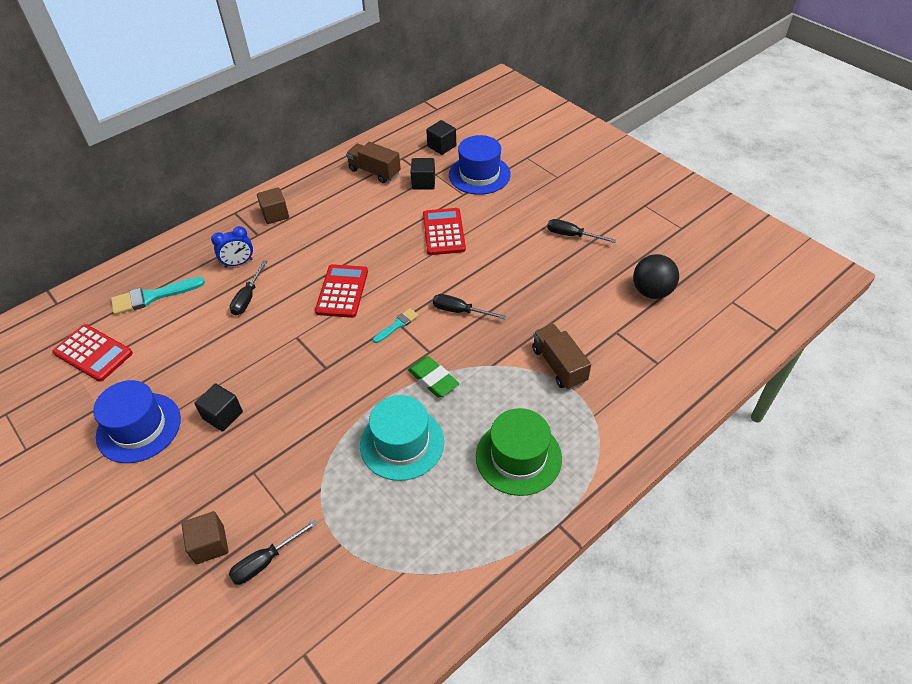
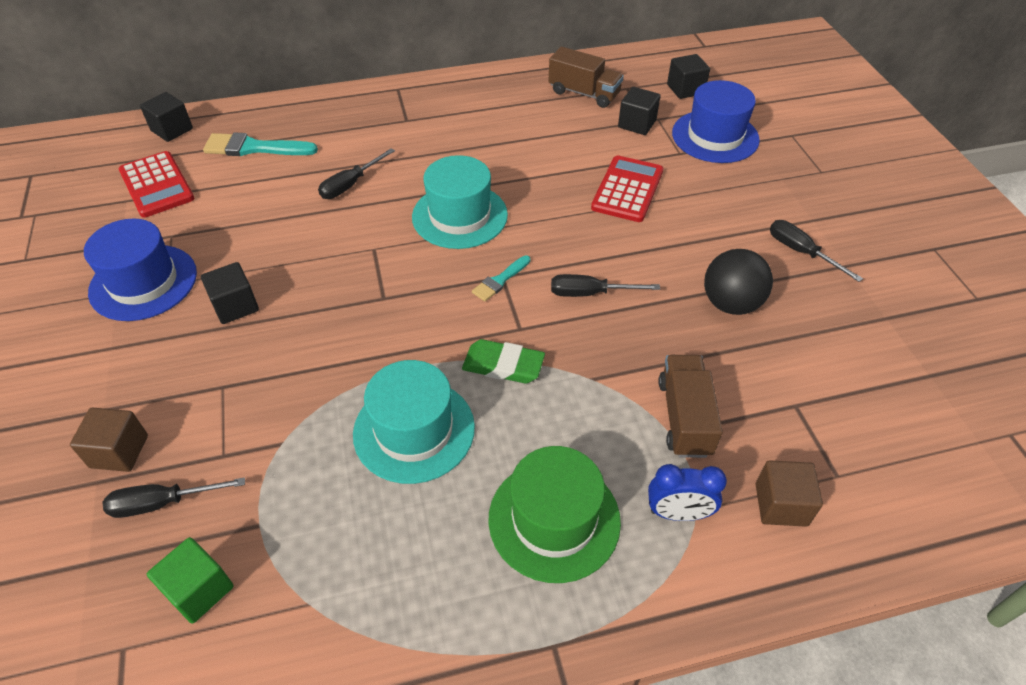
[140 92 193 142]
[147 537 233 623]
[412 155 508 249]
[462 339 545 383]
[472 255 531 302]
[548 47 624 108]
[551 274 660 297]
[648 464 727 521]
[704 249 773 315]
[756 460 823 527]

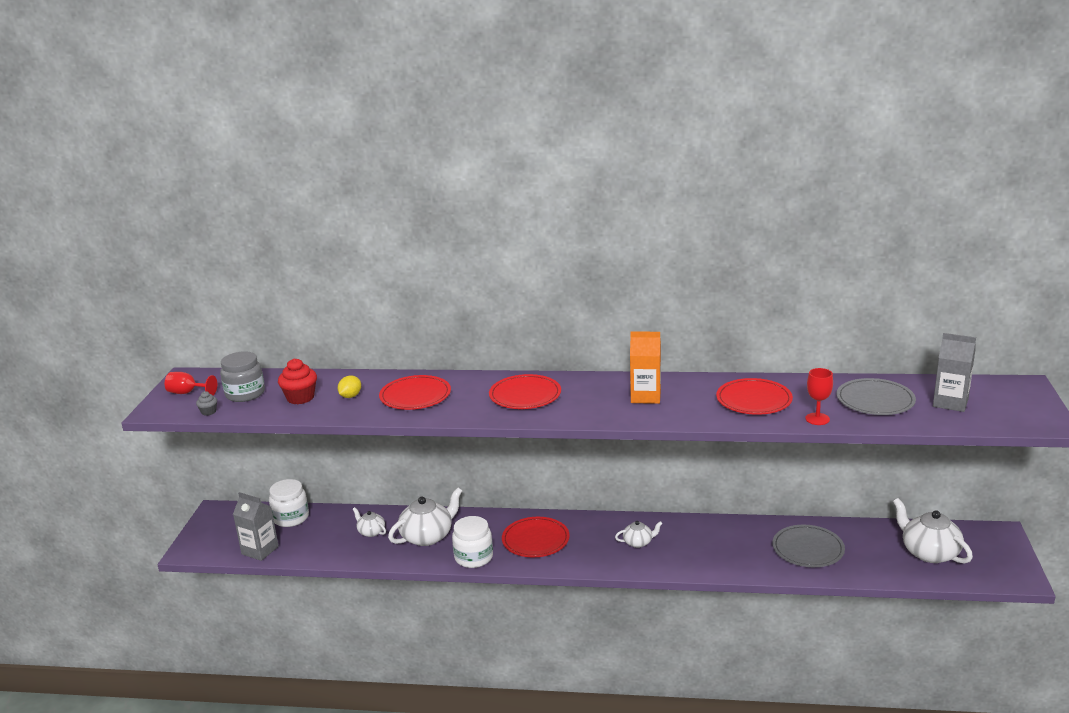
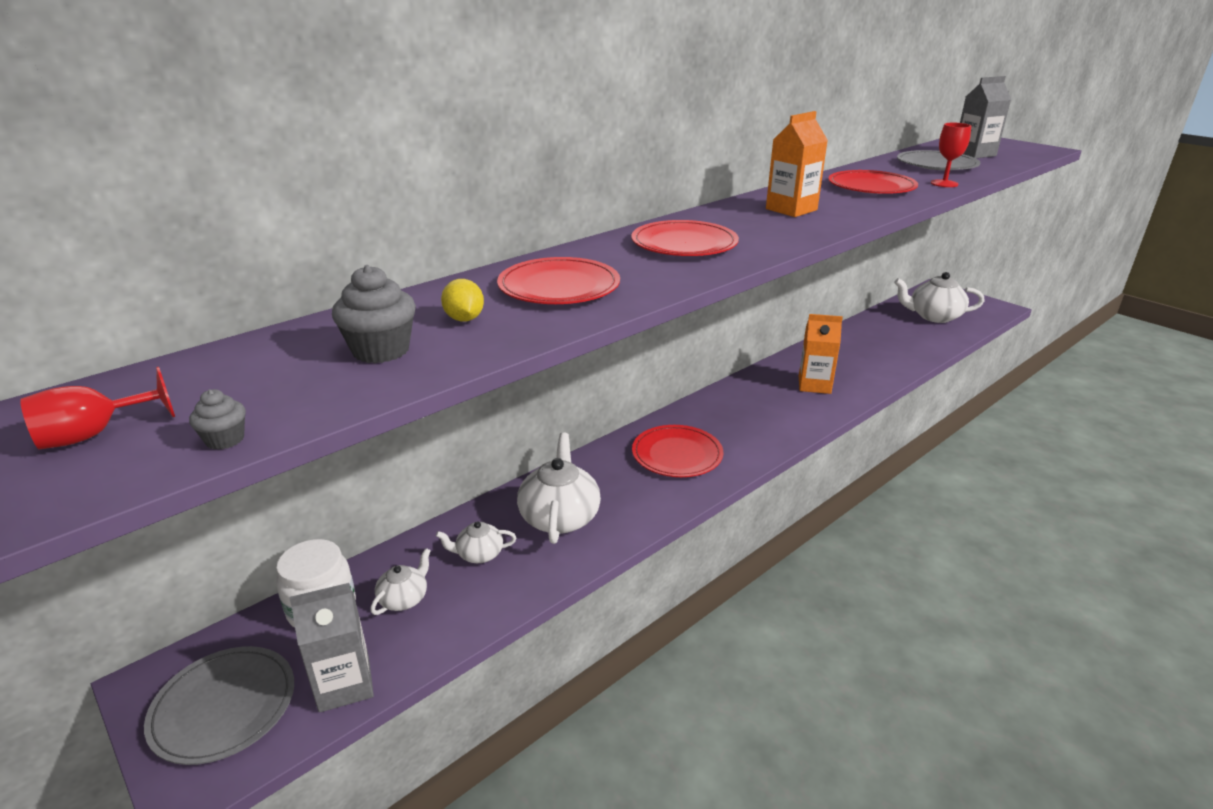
[144 646 294 765]
[332 265 416 363]
[370 548 431 615]
[799 314 843 394]
[220 351 265 402] (first image)
[452 516 493 568] (first image)

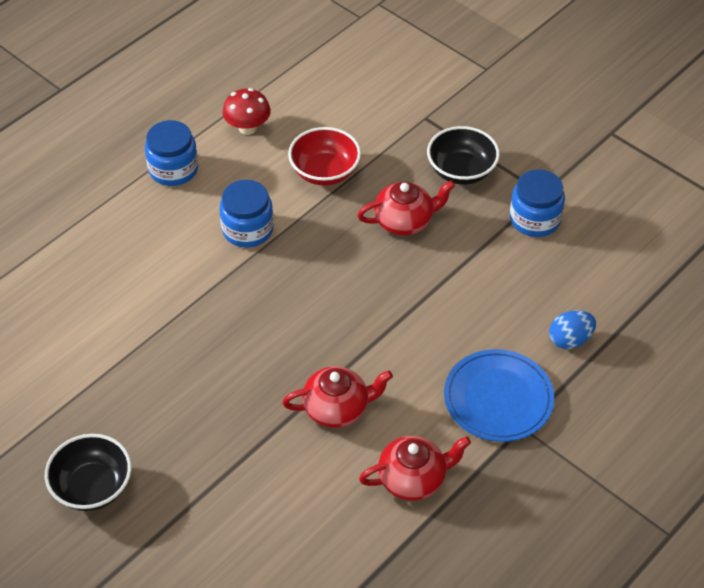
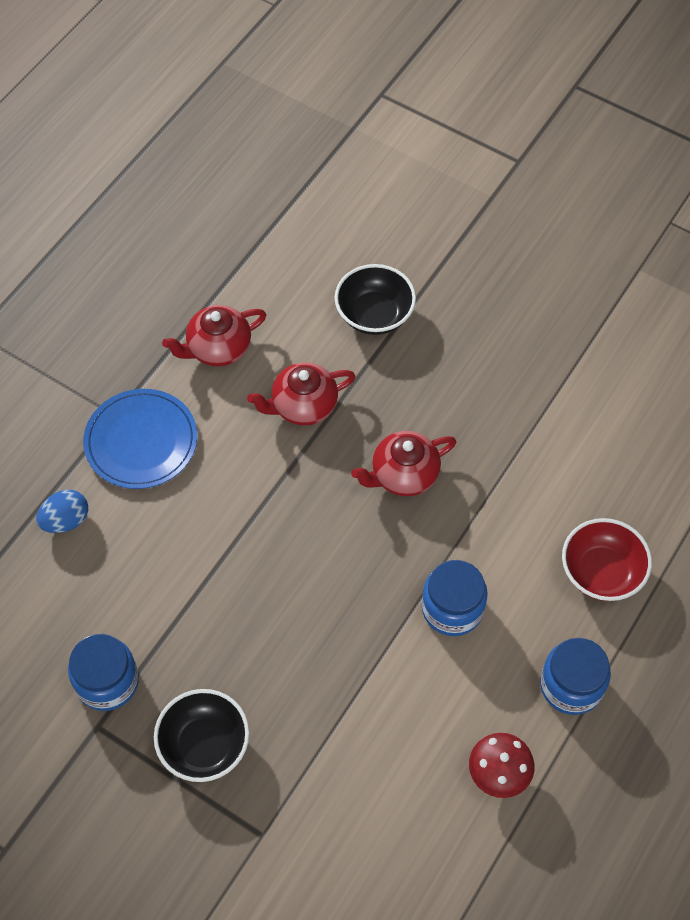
[335 264 416 335]
[351 431 457 496]
[562 518 652 601]

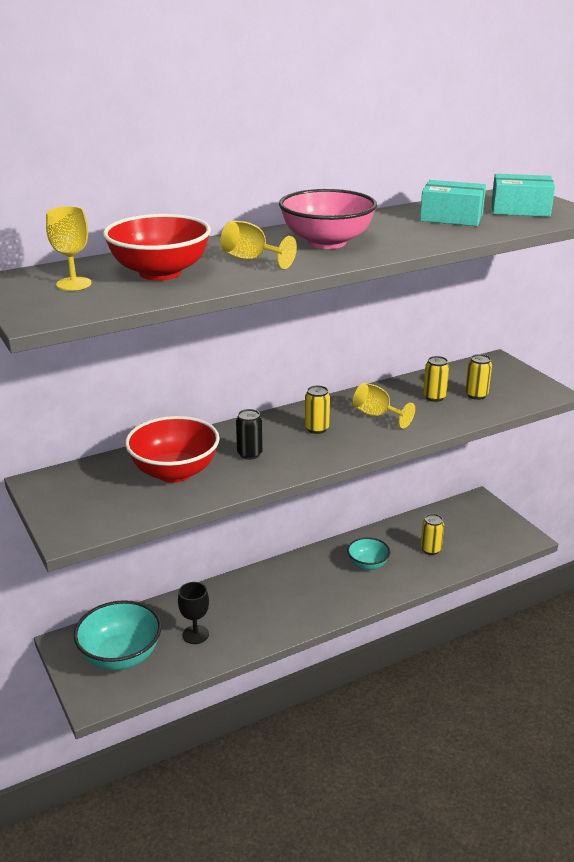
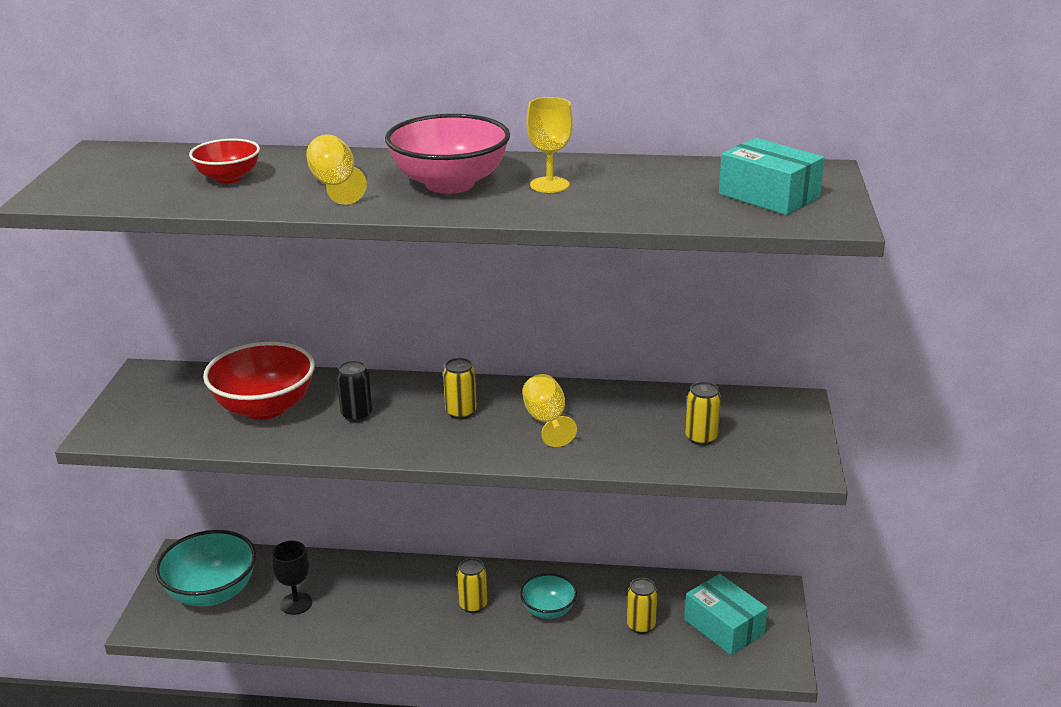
[189 139 260 184]
[457 558 487 613]
[526 97 573 193]
[684 574 768 655]

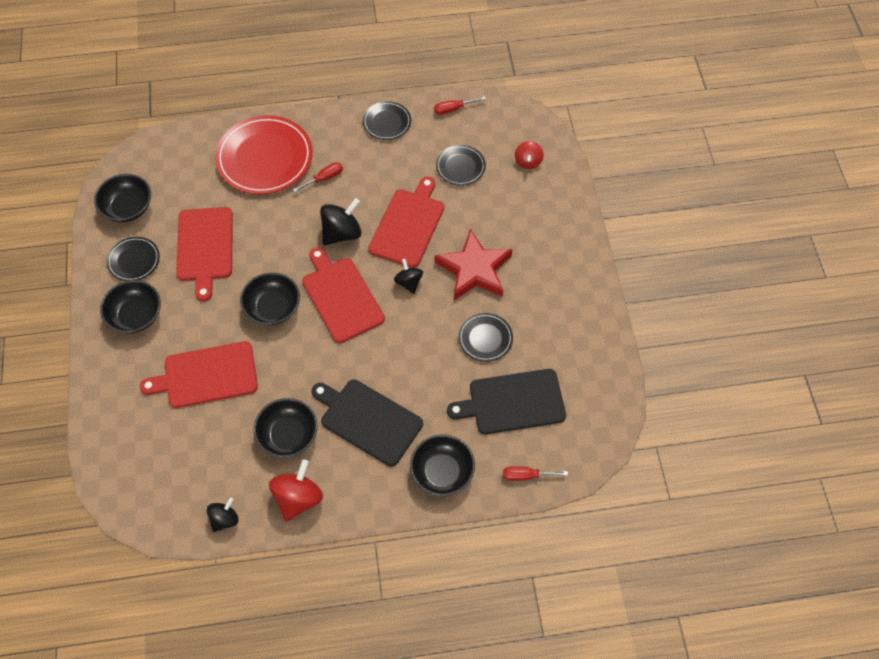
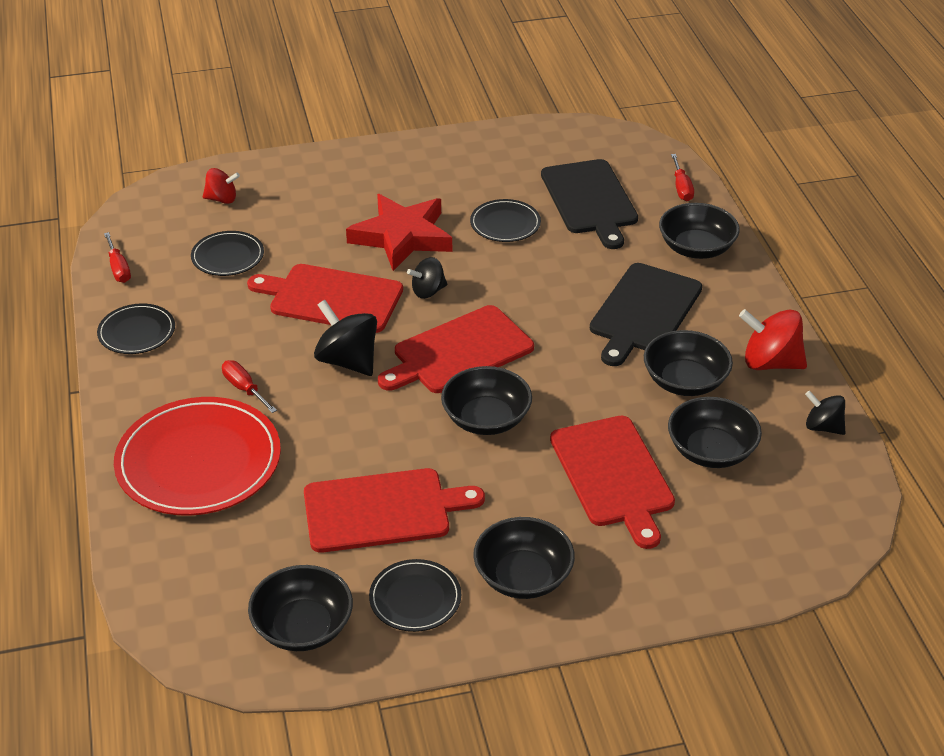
[668 397 762 468]

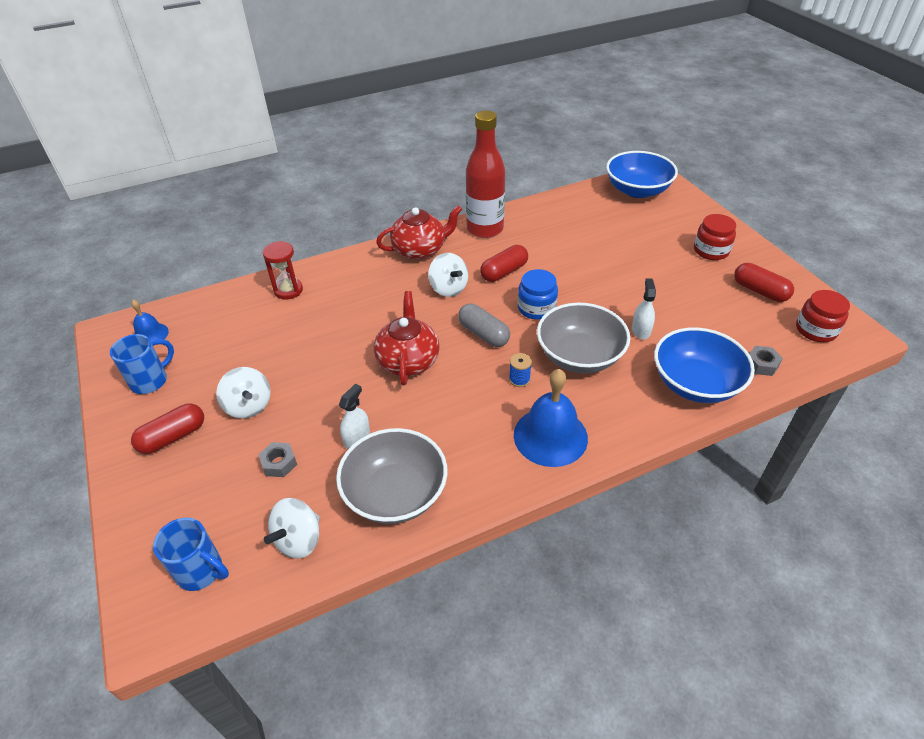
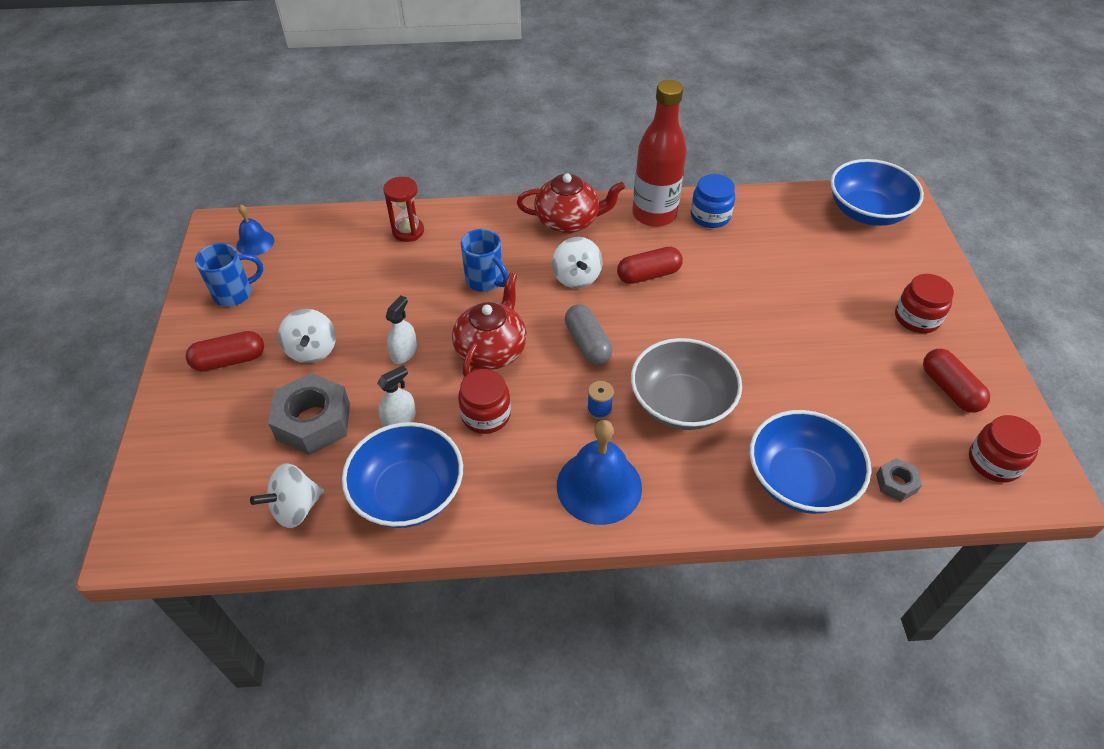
[268 373 350 455]
[342 422 463 528]
[385 295 417 364]
[458 369 511 434]
[461 229 508 292]
[691 174 735 228]

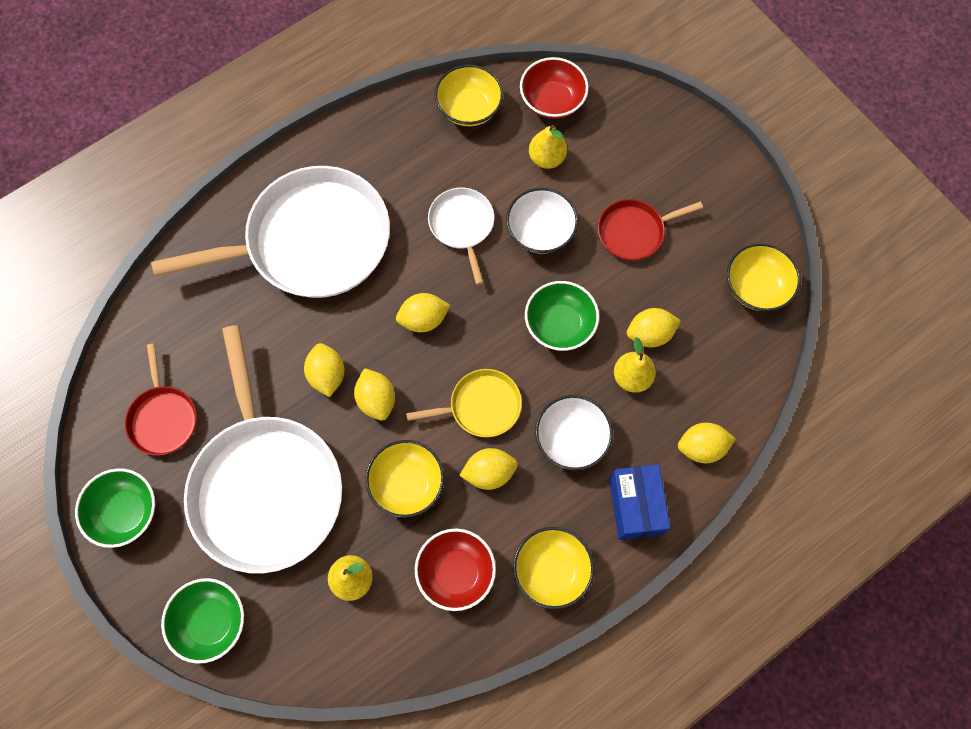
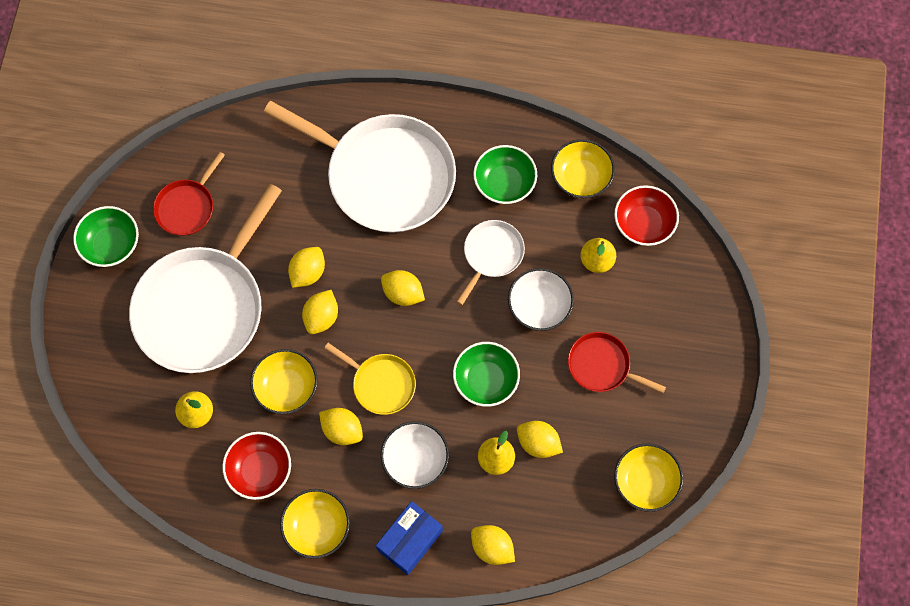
[473 145 537 204]

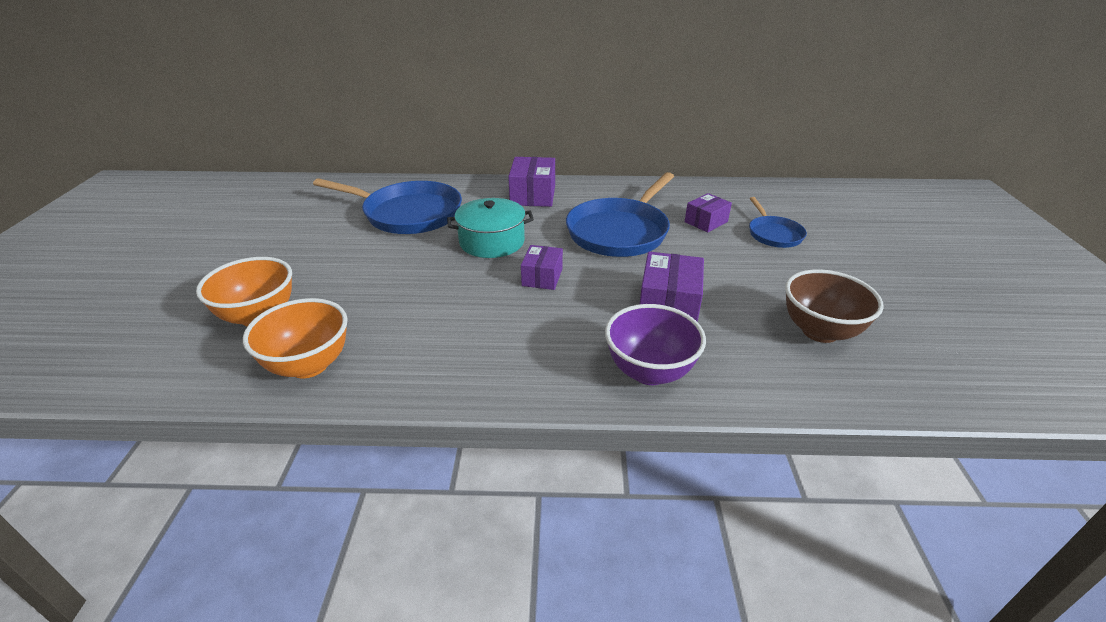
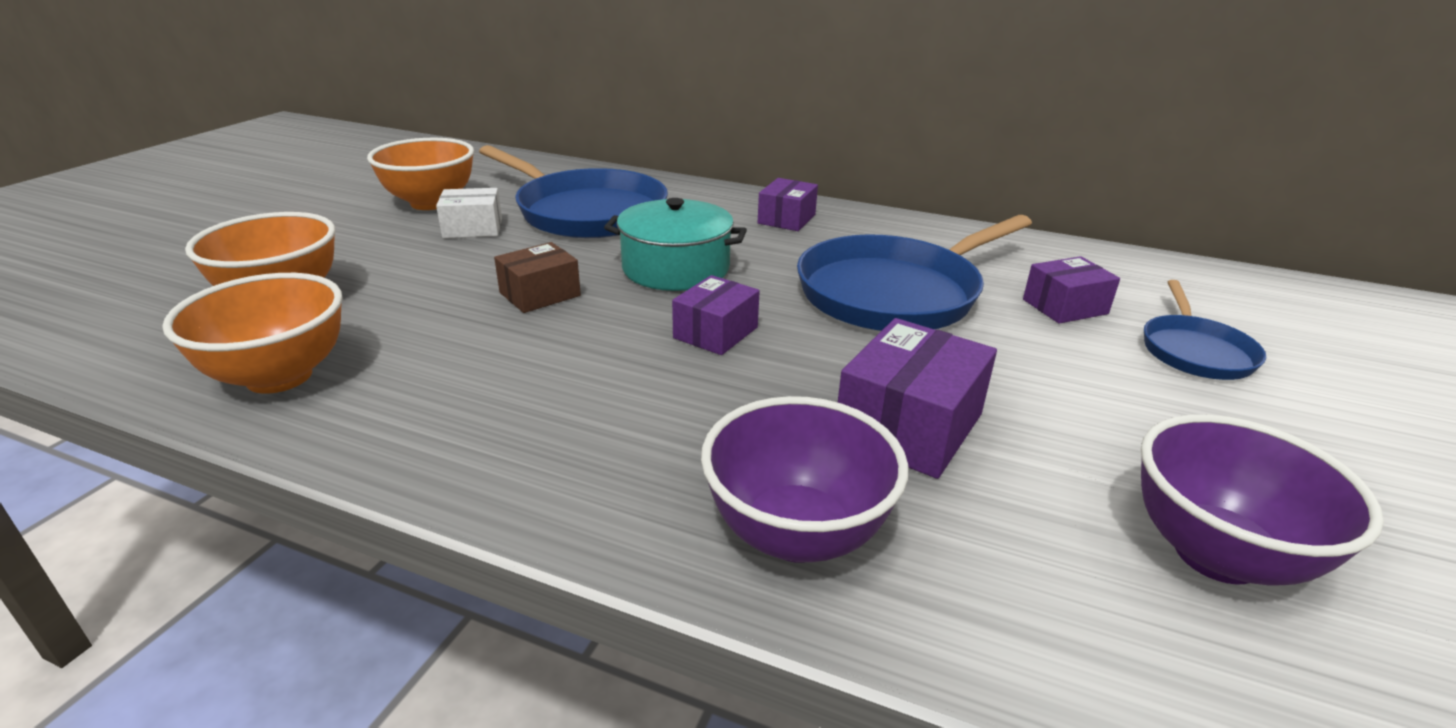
[367 138 474 210]
[436 188 502 238]
[494 242 581 313]
[758 178 818 231]
[1141 414 1384 586]

